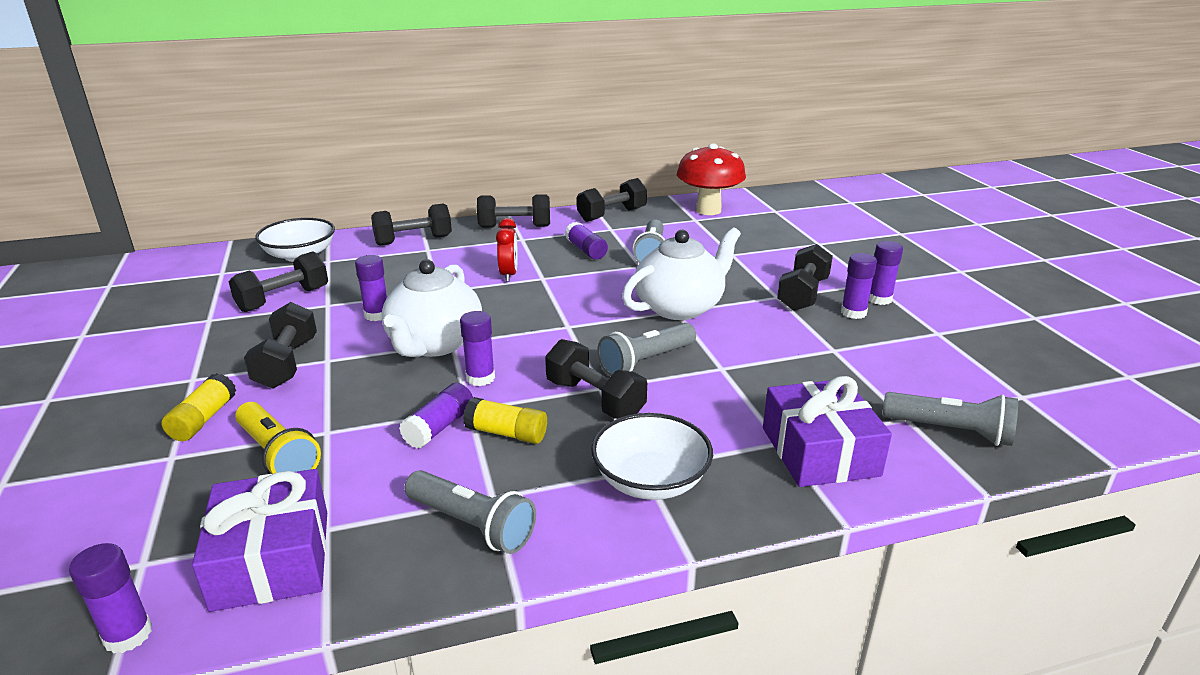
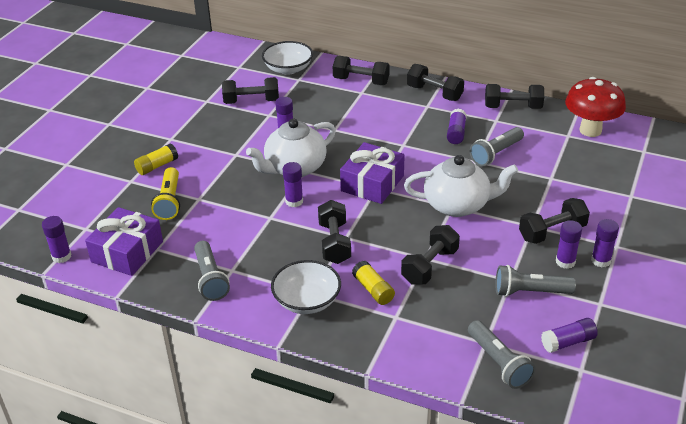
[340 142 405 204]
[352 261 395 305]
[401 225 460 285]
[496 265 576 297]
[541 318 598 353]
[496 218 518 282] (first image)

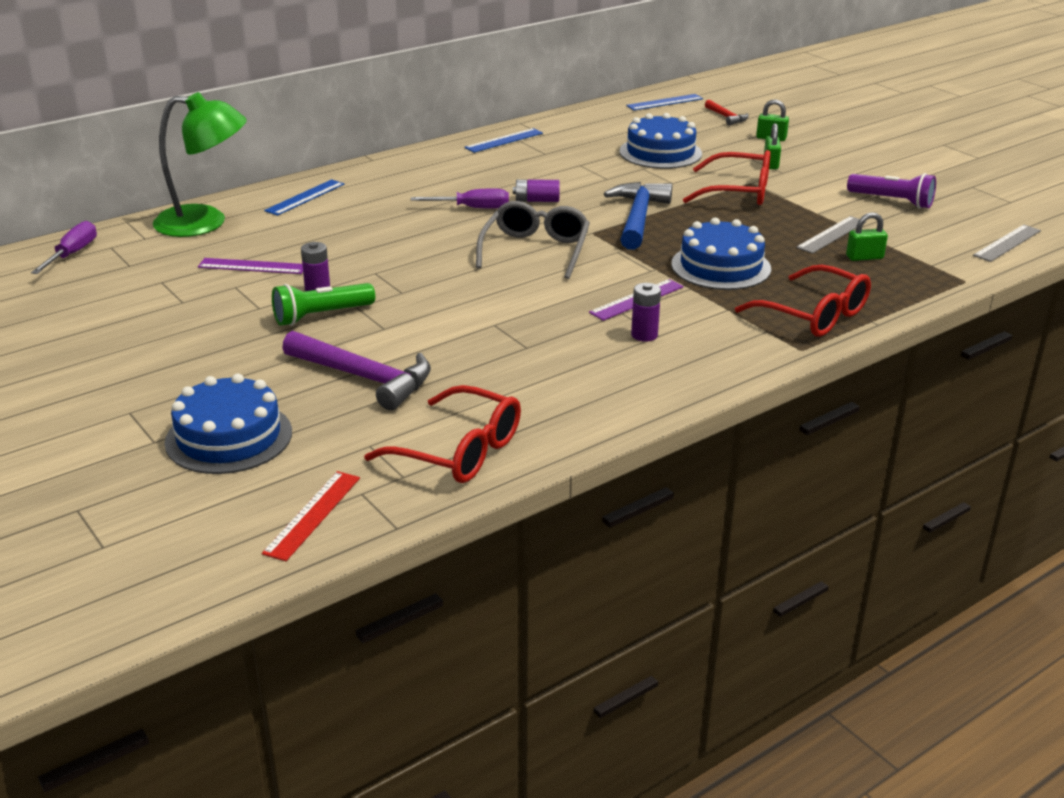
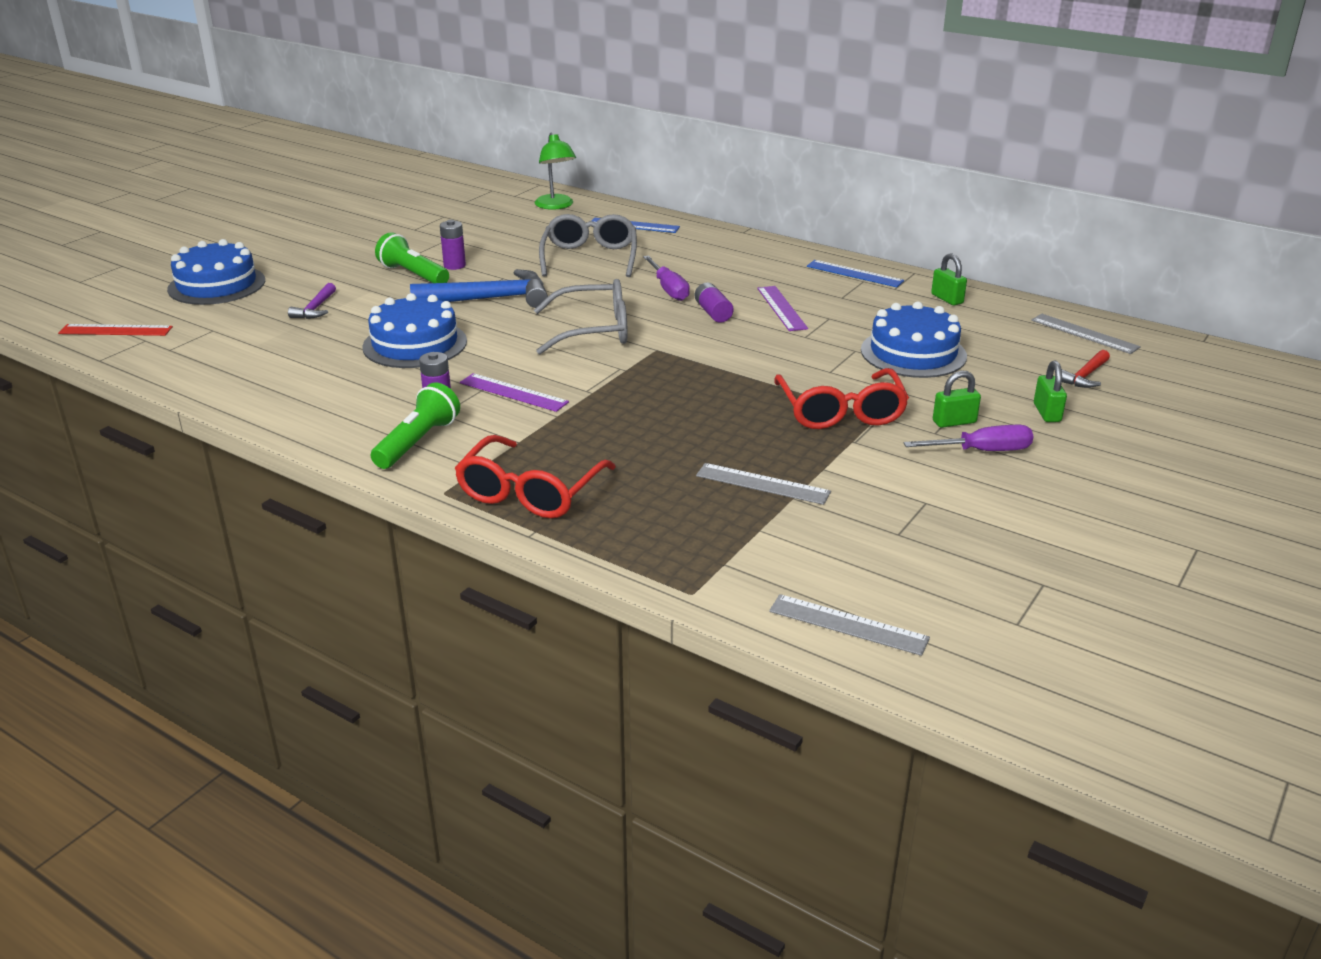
[288 283 336 319]
[362 293 467 368]
[371 382 460 469]
[410 269 548 308]
[534 132 576 210]
[539 214 637 277]
[757 286 808 331]
[904 425 1034 451]
[931 253 967 305]
[1031 314 1141 354]
[364 385 521 483] (first image)
[847 173 936 208] (first image)

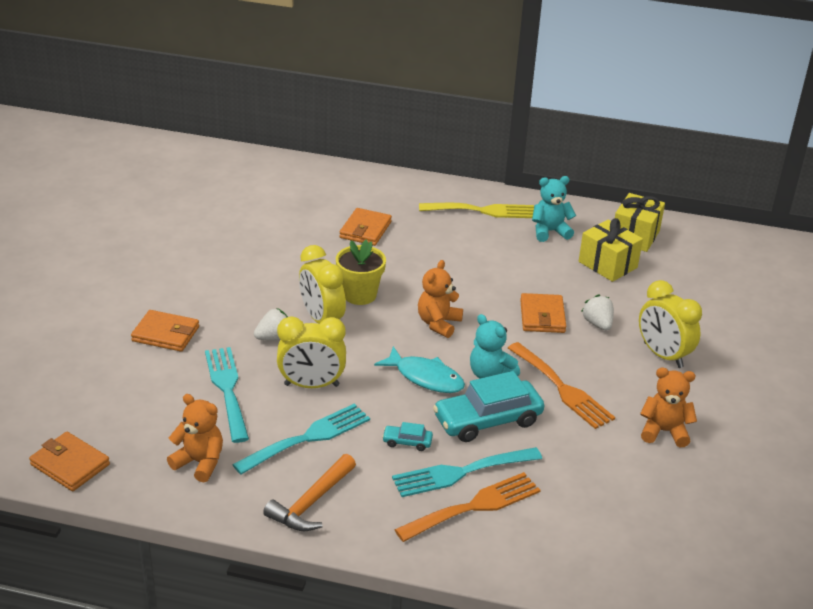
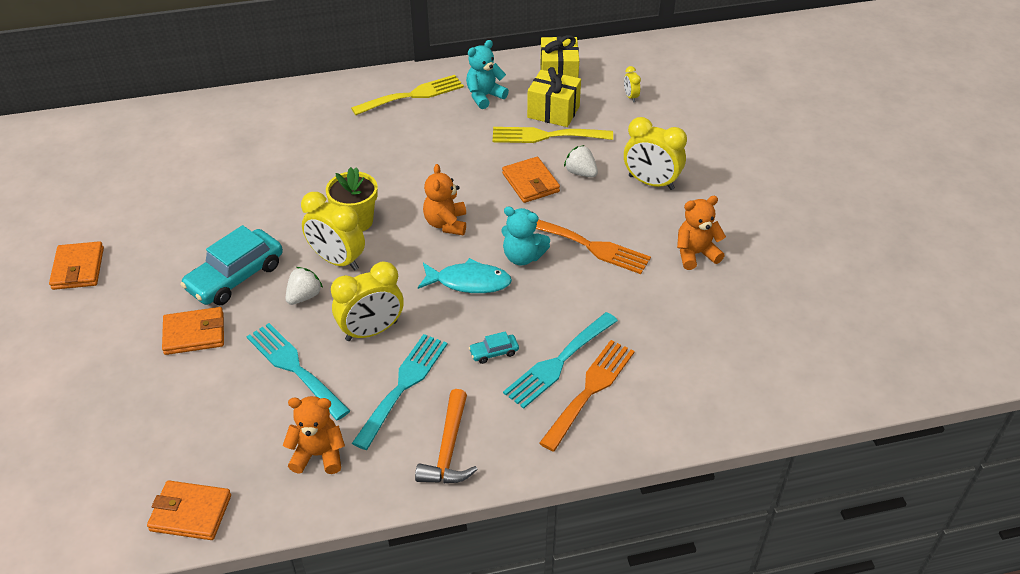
[49 241 104 290]
[180 225 283 305]
[493 127 613 143]
[624 66 641 102]

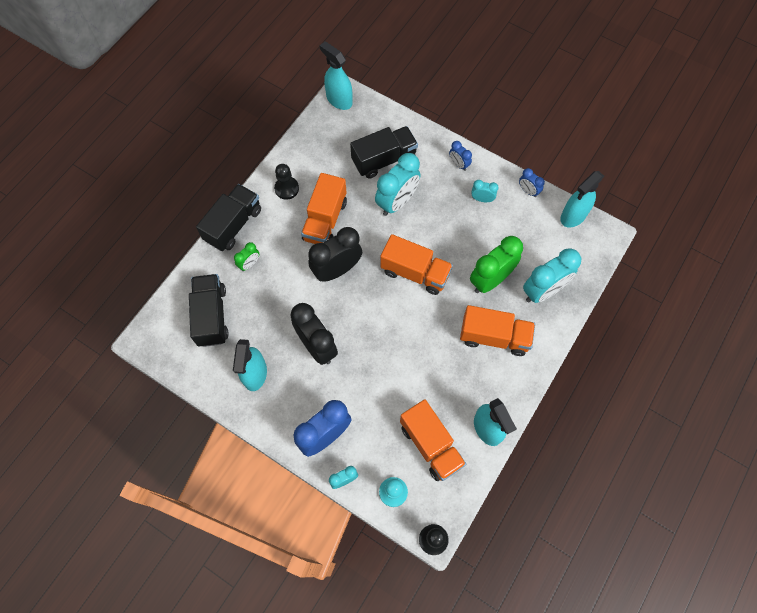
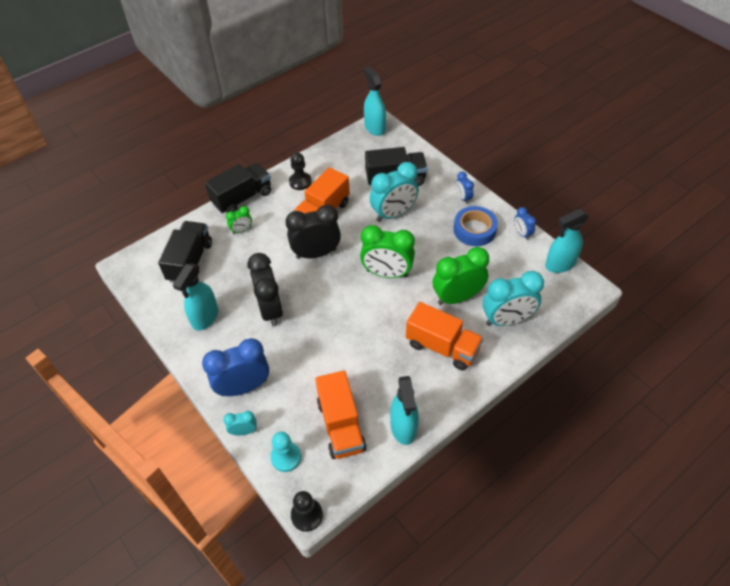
[360 225 415 278]
[453 206 498 246]

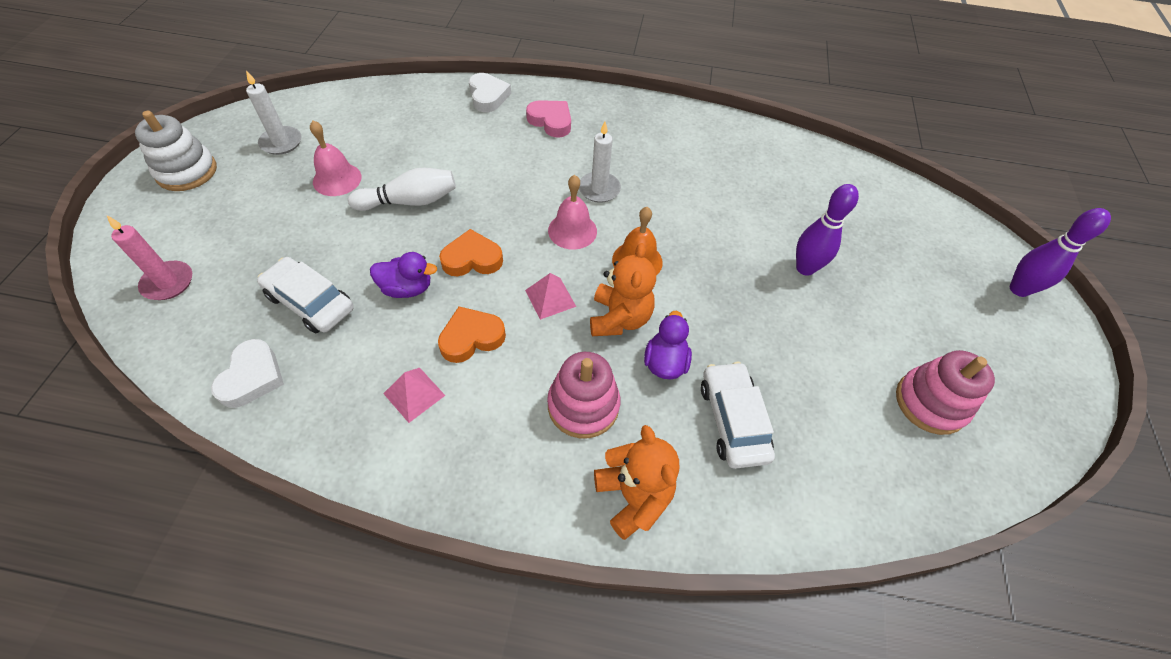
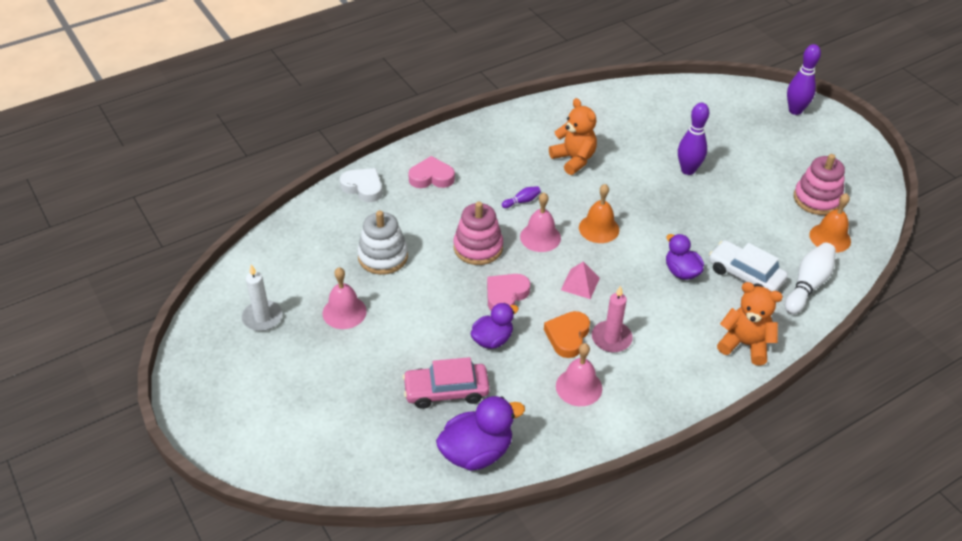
[357 211 408 275]
[402 357 490 409]
[436 396 525 471]
[454 202 503 265]
[487 274 530 310]
[502 186 541 208]
[549 98 597 175]
[556 343 602 406]
[592 286 633 353]
[785 243 836 314]
[809 193 851 253]

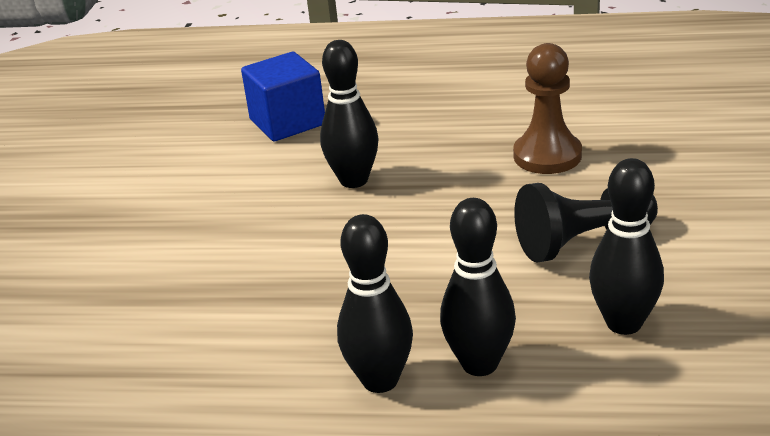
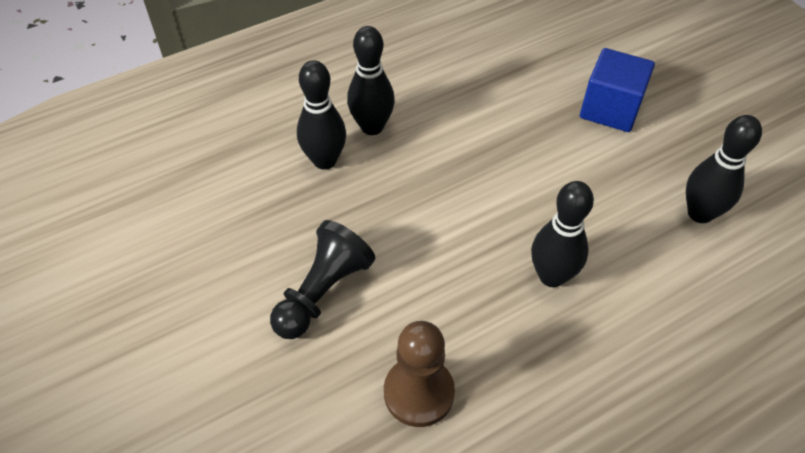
[580 48 655 132]
[686 115 762 223]

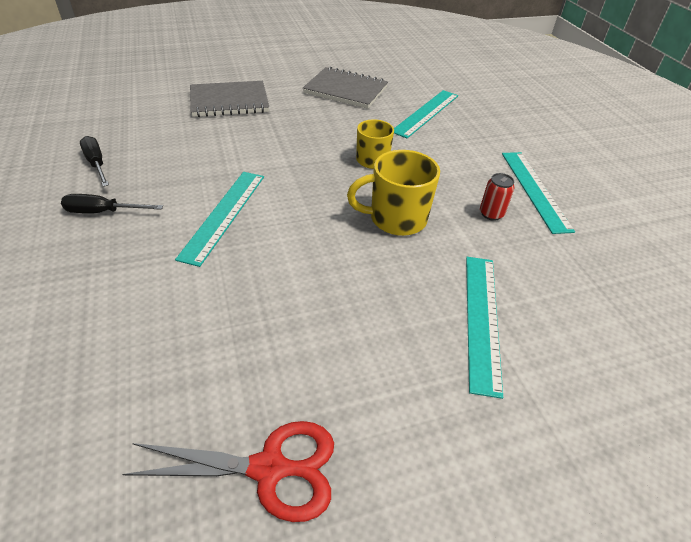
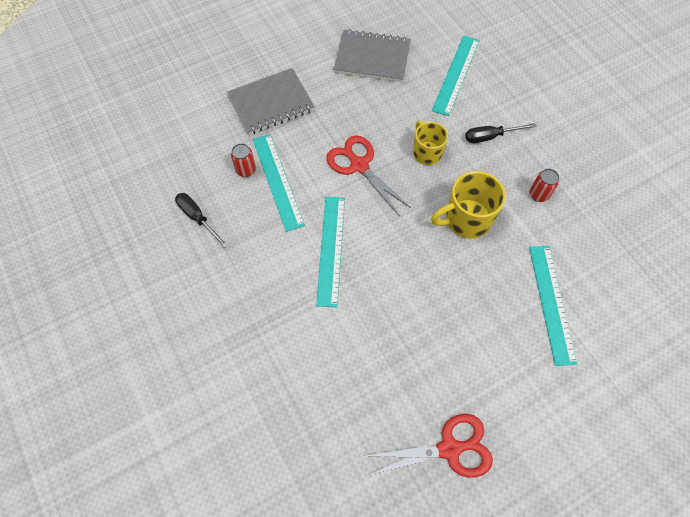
[231 143 256 177]
[253 134 305 232]
[326 135 411 216]
[465 123 536 143]

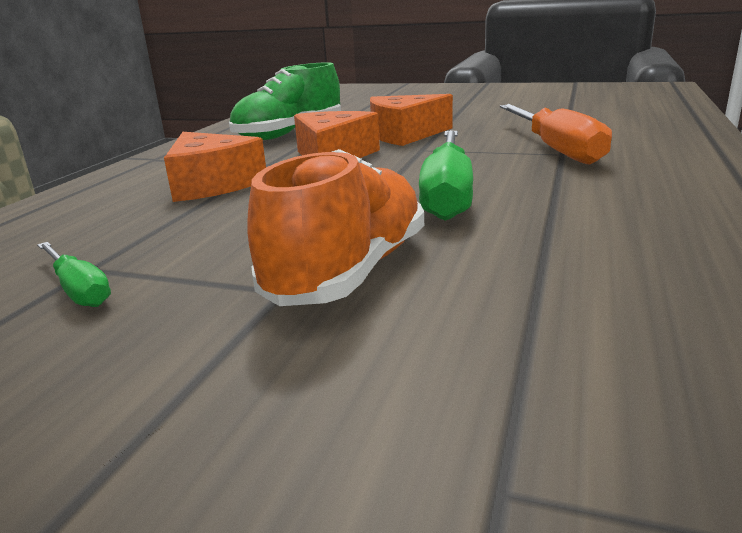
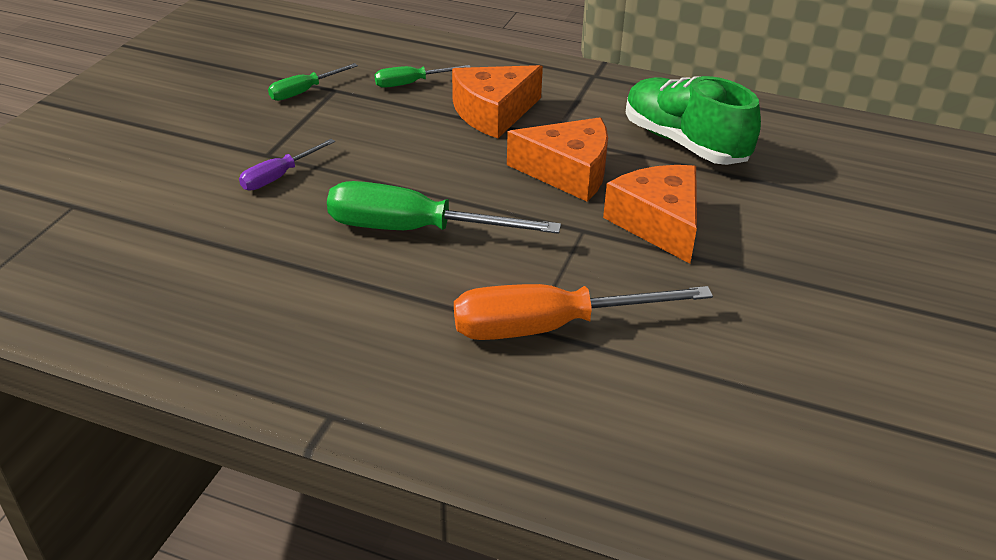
[239 139 335 191]
[374 65 470 88]

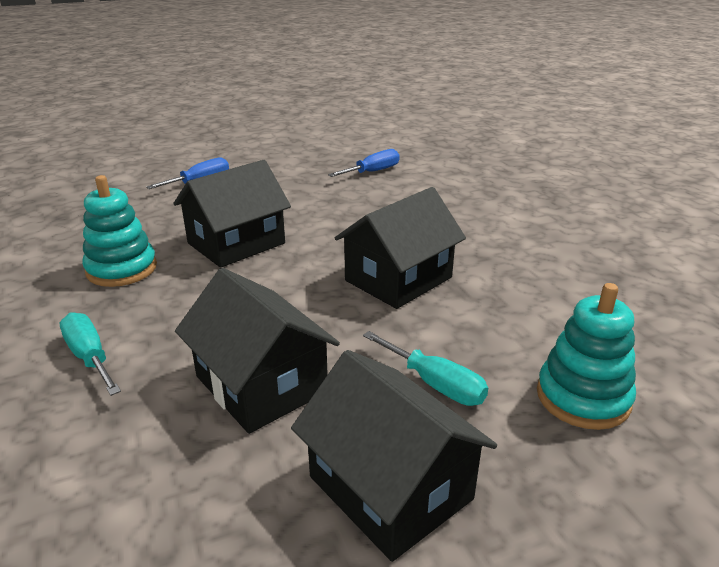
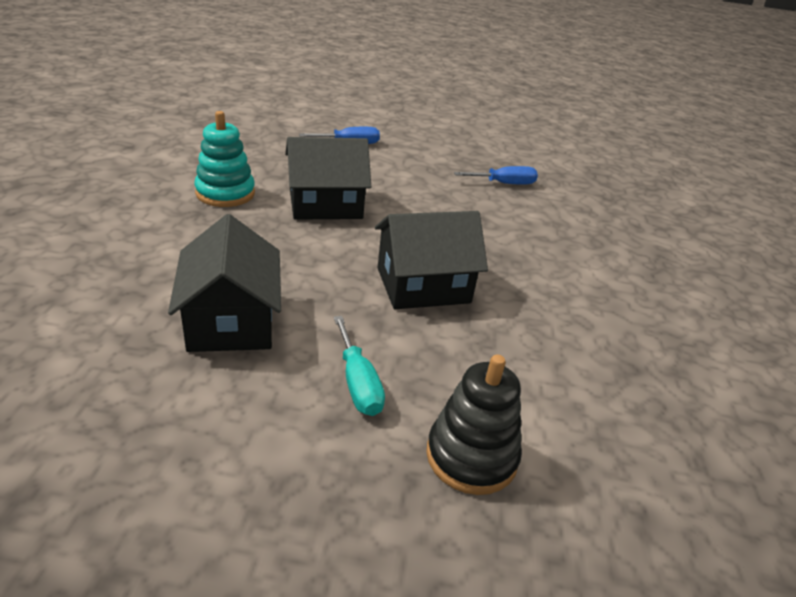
[426 355 522 495]
[59 312 121 396] (first image)
[291 350 497 562] (first image)

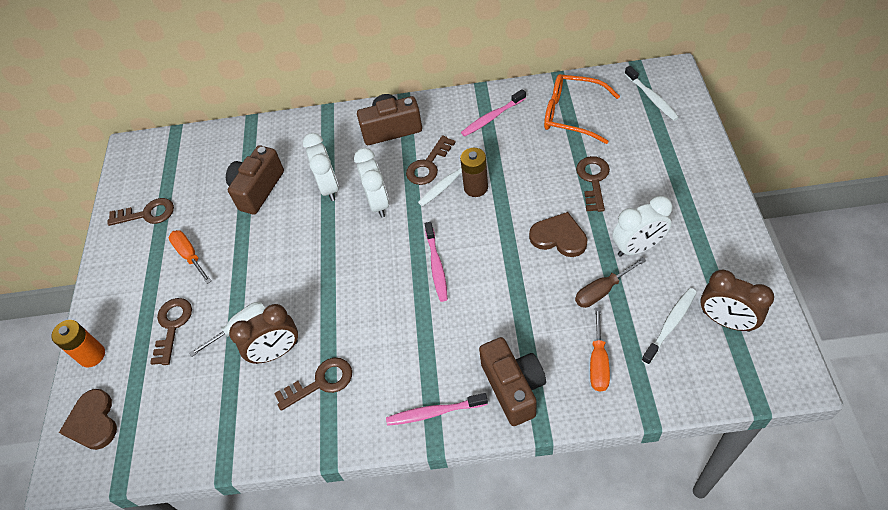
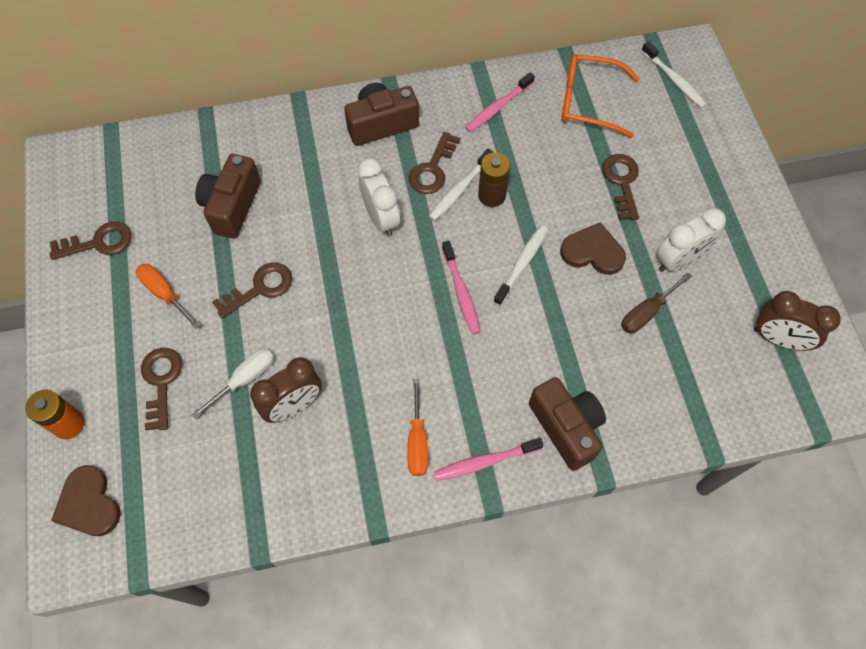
[212 262 292 319]
[407 379 428 476]
[493 225 548 306]
[303 133 339 201] (first image)

